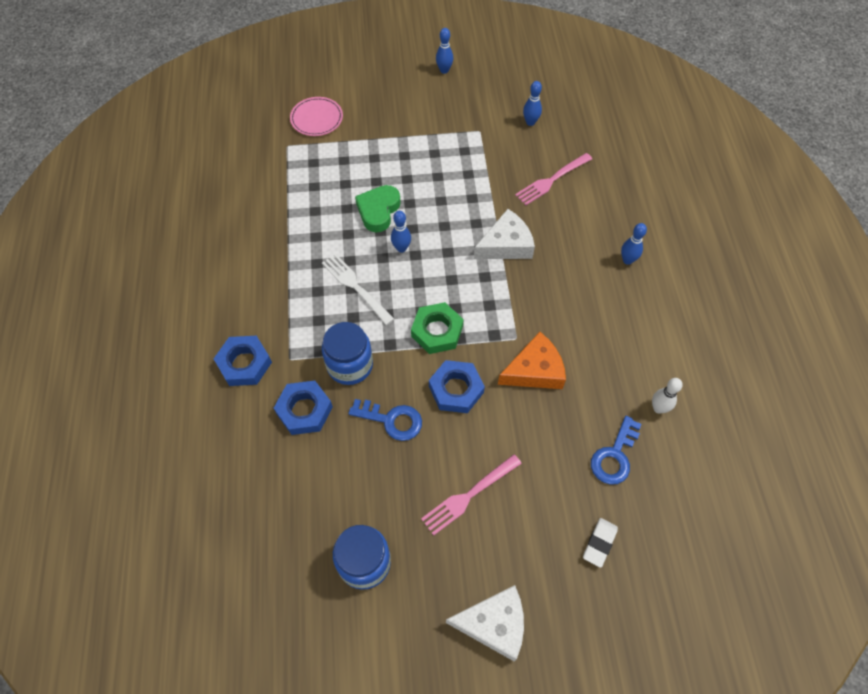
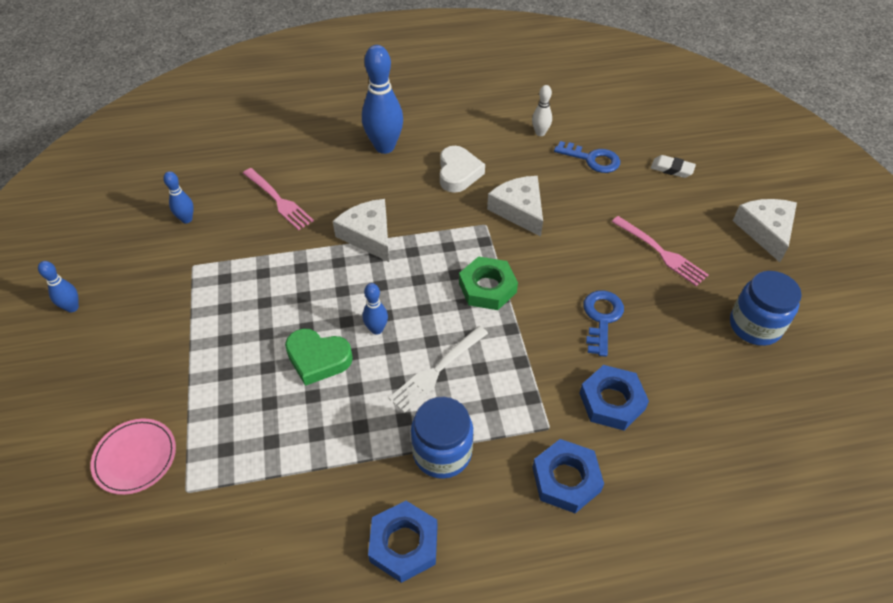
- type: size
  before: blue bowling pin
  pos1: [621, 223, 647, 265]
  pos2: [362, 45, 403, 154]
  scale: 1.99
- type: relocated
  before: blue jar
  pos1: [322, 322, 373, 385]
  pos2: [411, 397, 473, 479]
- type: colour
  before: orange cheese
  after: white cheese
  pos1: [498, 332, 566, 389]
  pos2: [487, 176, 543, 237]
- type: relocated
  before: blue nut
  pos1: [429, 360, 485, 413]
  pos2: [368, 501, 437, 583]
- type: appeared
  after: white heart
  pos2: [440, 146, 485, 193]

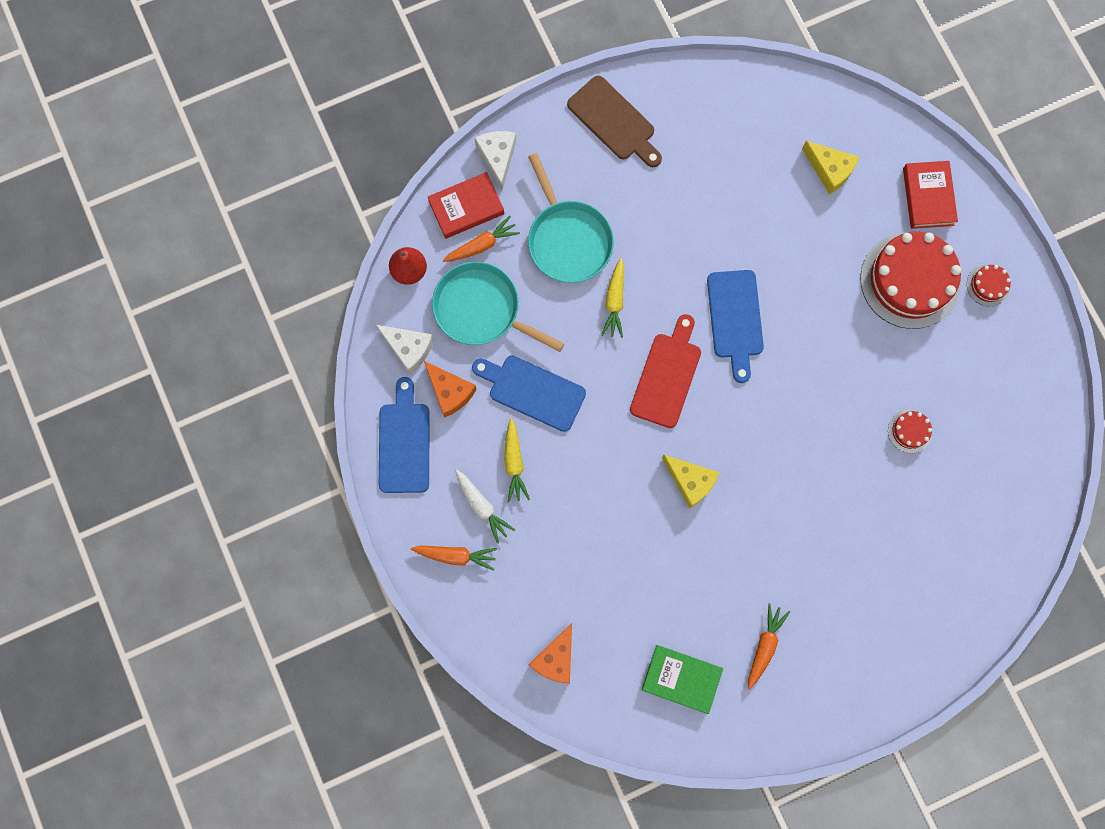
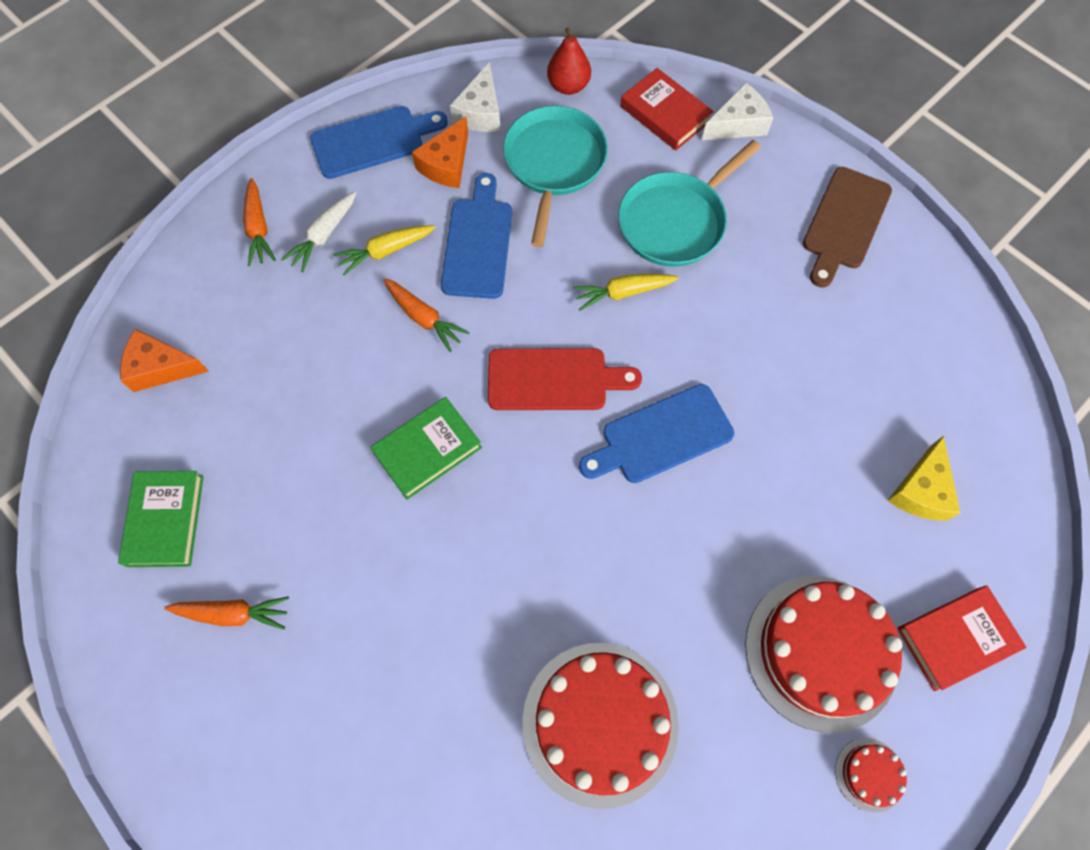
- type: relocated
  before: orange carrot
  pos1: [442, 216, 520, 262]
  pos2: [383, 278, 470, 352]
- type: size
  before: red cake
  pos1: [888, 410, 932, 453]
  pos2: [522, 643, 679, 809]
  scale: 2.31
- type: exchanged
  before: yellow cheese
  after: green book
  pos1: [662, 455, 720, 508]
  pos2: [370, 397, 482, 500]

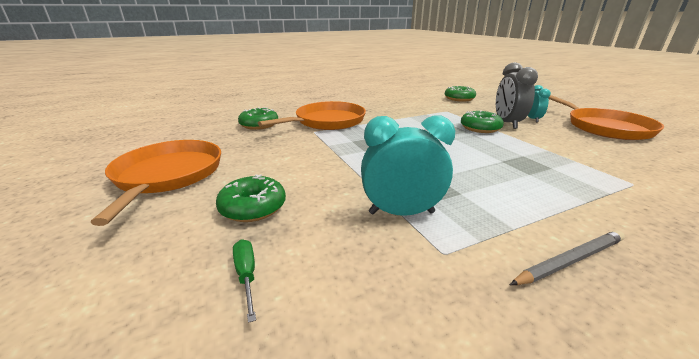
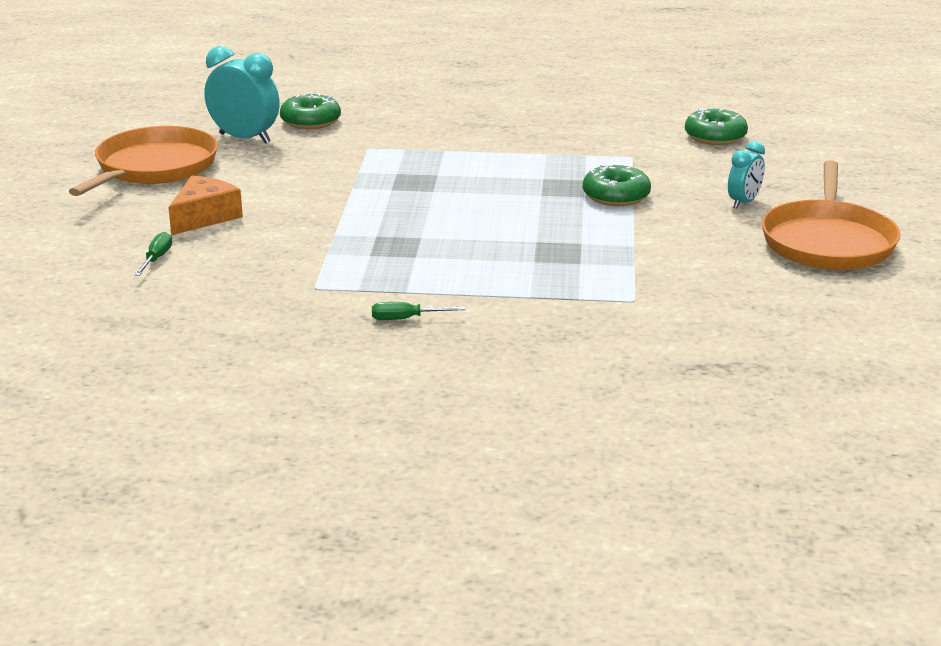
- type: missing
  before: grey clock
  pos1: [496, 62, 538, 129]
- type: missing
  before: orange pan
  pos1: [258, 101, 366, 130]
- type: relocated
  before: turquoise clock
  pos1: [361, 115, 455, 216]
  pos2: [204, 46, 280, 144]
- type: exchanged
  before: green donut
  after: orange cheese
  pos1: [216, 174, 286, 222]
  pos2: [168, 176, 243, 235]
- type: exchanged
  before: grey pencil
  after: green screwdriver
  pos1: [510, 230, 625, 285]
  pos2: [372, 302, 465, 320]

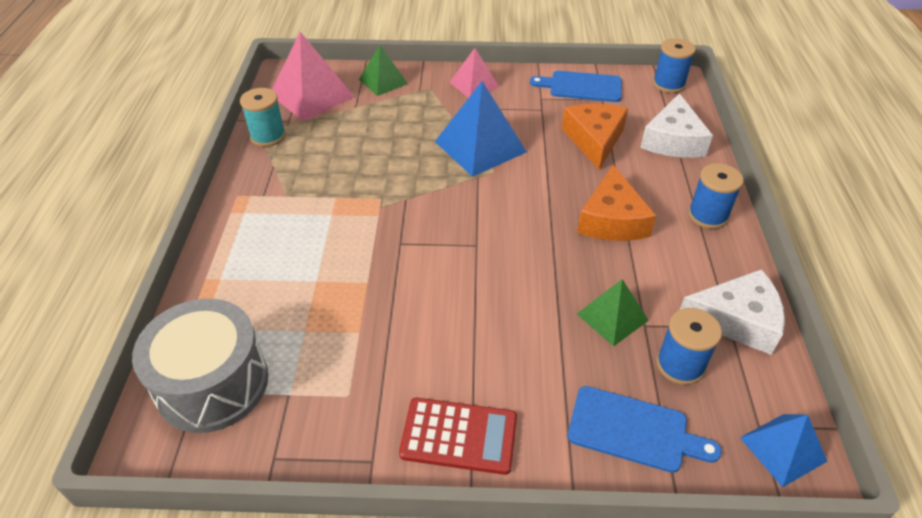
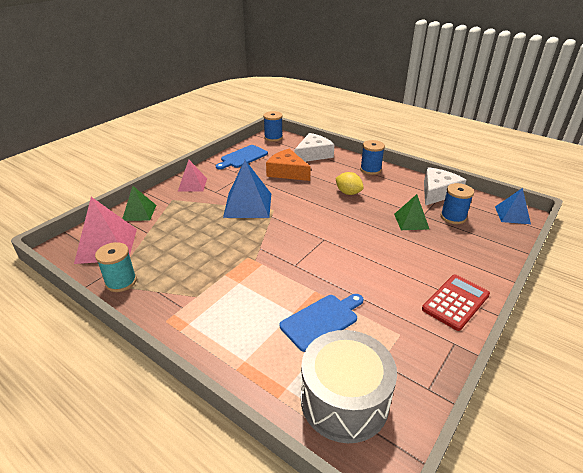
- type: spun
  before: white cheese
  pos1: [640, 93, 713, 158]
  pos2: [294, 133, 335, 162]
  turn: -90
- type: exchanged
  before: orange cheese
  after: yellow lemon
  pos1: [577, 165, 656, 241]
  pos2: [335, 172, 364, 195]
- type: relocated
  before: blue cutting board
  pos1: [568, 386, 722, 473]
  pos2: [280, 294, 364, 352]

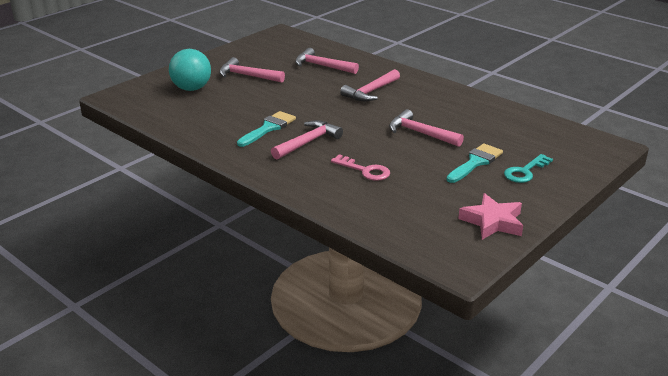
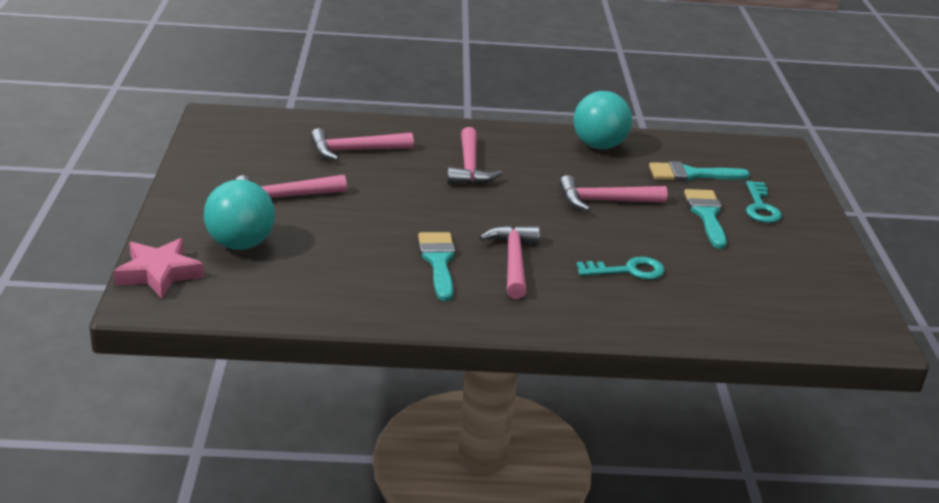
- type: colour
  before: pink key
  after: turquoise key
  pos1: [331, 154, 390, 181]
  pos2: [576, 257, 665, 280]
- type: relocated
  before: pink star
  pos1: [458, 193, 523, 240]
  pos2: [114, 238, 204, 299]
- type: appeared
  after: turquoise ball
  pos2: [574, 91, 632, 149]
- type: appeared
  after: turquoise brush
  pos2: [649, 161, 750, 182]

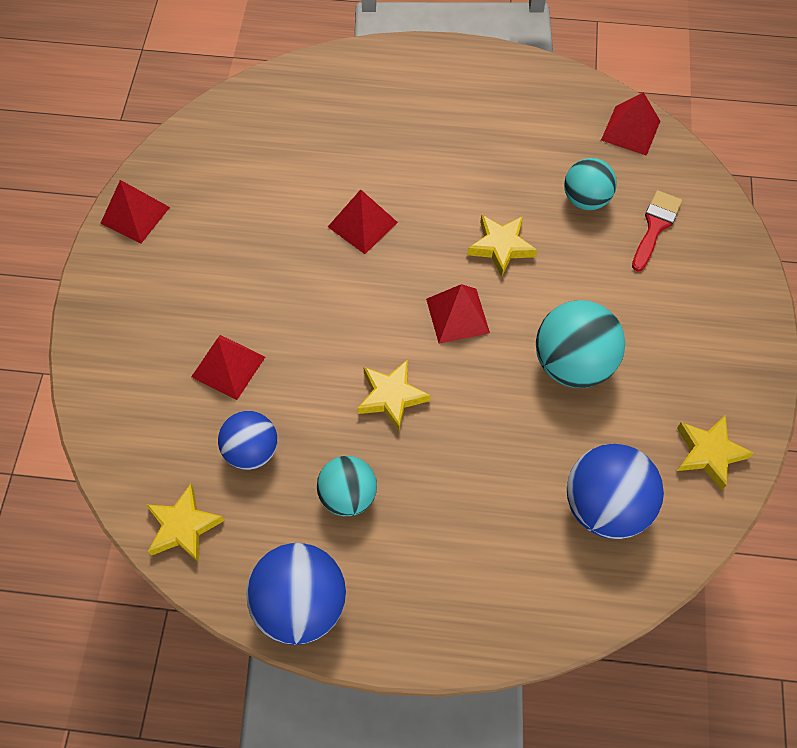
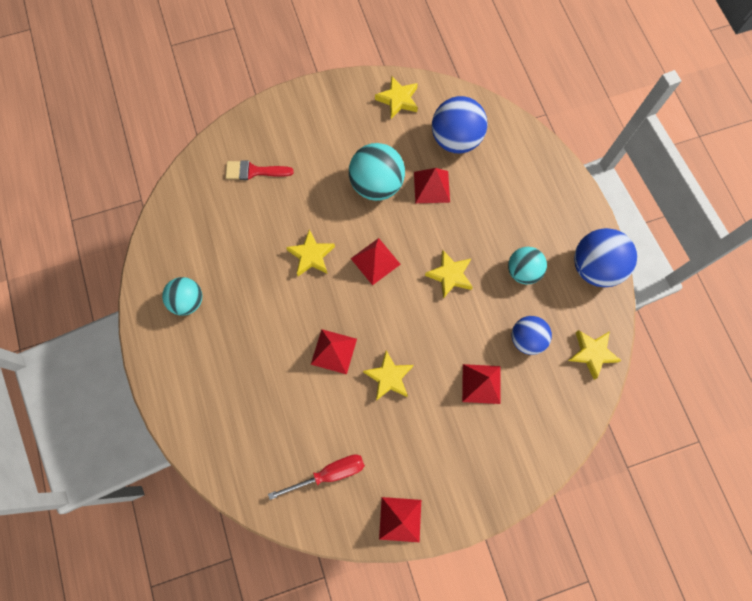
- type: relocated
  before: red pyramid
  pos1: [601, 92, 660, 156]
  pos2: [414, 168, 450, 203]
- type: relocated
  before: turquoise ball
  pos1: [564, 158, 617, 210]
  pos2: [162, 277, 202, 316]
- type: appeared
  after: yellow star
  pos2: [363, 350, 413, 401]
- type: appeared
  after: red screwdriver
  pos2: [268, 454, 365, 500]

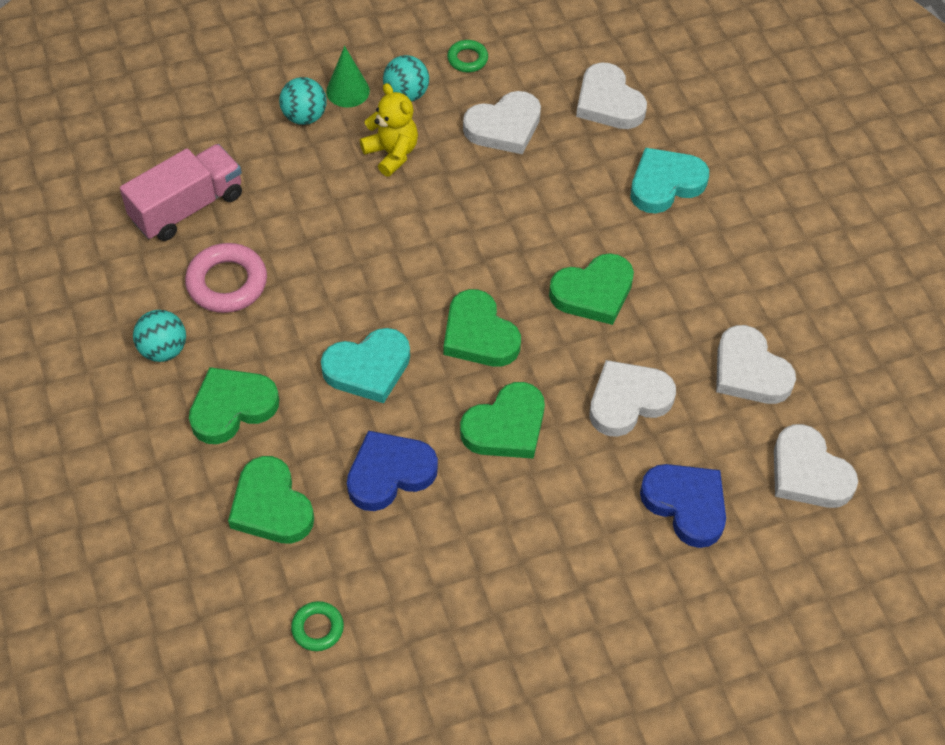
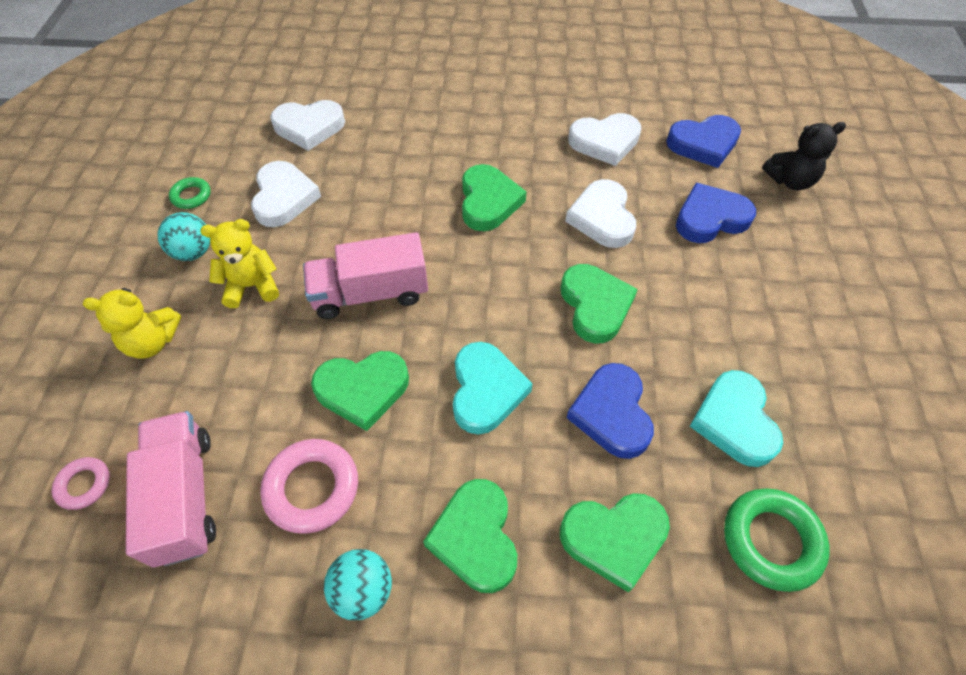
- type: missing
  before: green cone
  pos1: [326, 46, 370, 107]
- type: exchanged
  before: turquoise ball
  after: yellow teddy bear
  pos1: [279, 77, 327, 125]
  pos2: [83, 288, 181, 359]
- type: relocated
  before: turquoise heart
  pos1: [631, 148, 709, 213]
  pos2: [690, 370, 783, 467]
- type: relocated
  before: green heart
  pos1: [444, 289, 521, 367]
  pos2: [311, 351, 409, 431]
- type: colour
  before: white heart
  after: blue heart
  pos1: [774, 424, 858, 508]
  pos2: [666, 115, 741, 168]
- type: size
  before: green ring
  pos1: [291, 601, 344, 651]
  pos2: [724, 488, 830, 592]
  scale: 1.78
- type: appeared
  after: black teddy bear
  pos2: [762, 122, 846, 190]
- type: appeared
  after: pink truck
  pos2: [303, 232, 428, 319]
- type: appeared
  after: pink ring
  pos2: [52, 457, 110, 510]

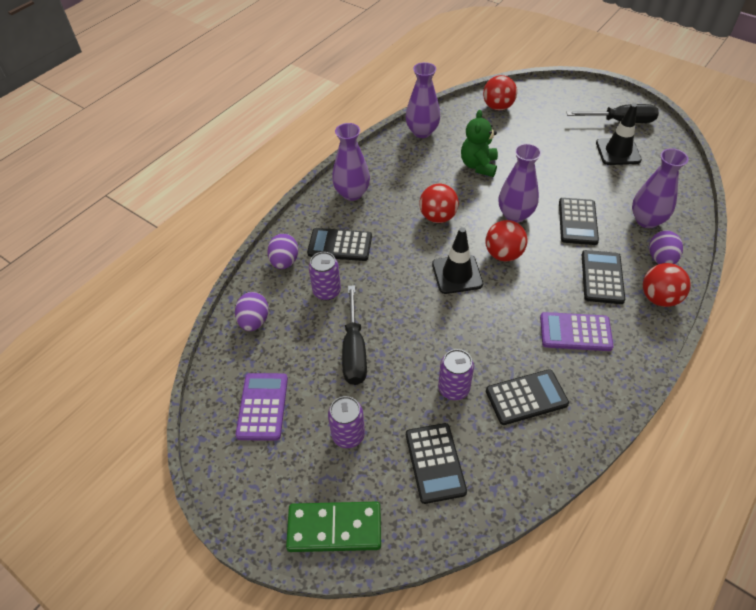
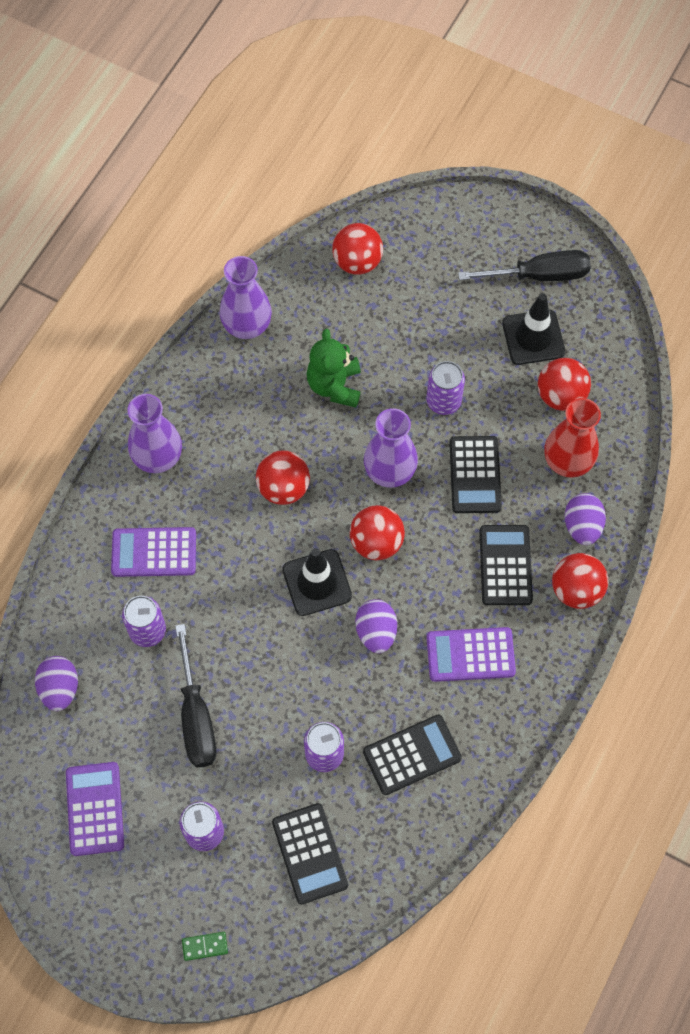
- type: colour
  before: purple vase
  after: red vase
  pos1: [632, 148, 689, 228]
  pos2: [544, 398, 601, 477]
- type: colour
  before: black calculator
  after: purple calculator
  pos1: [307, 228, 372, 261]
  pos2: [111, 527, 196, 577]
- type: relocated
  before: purple egg
  pos1: [267, 234, 298, 269]
  pos2: [355, 599, 397, 653]
- type: size
  before: green domino
  pos1: [286, 502, 381, 552]
  pos2: [182, 932, 228, 961]
  scale: 0.43
- type: appeared
  after: red ball
  pos2: [538, 358, 591, 411]
- type: appeared
  after: purple can
  pos2: [426, 361, 465, 415]

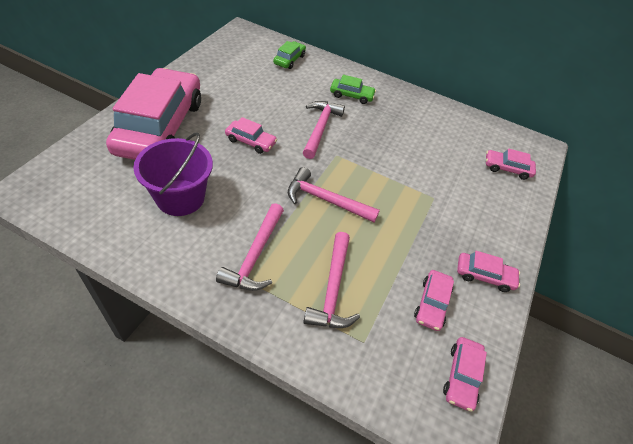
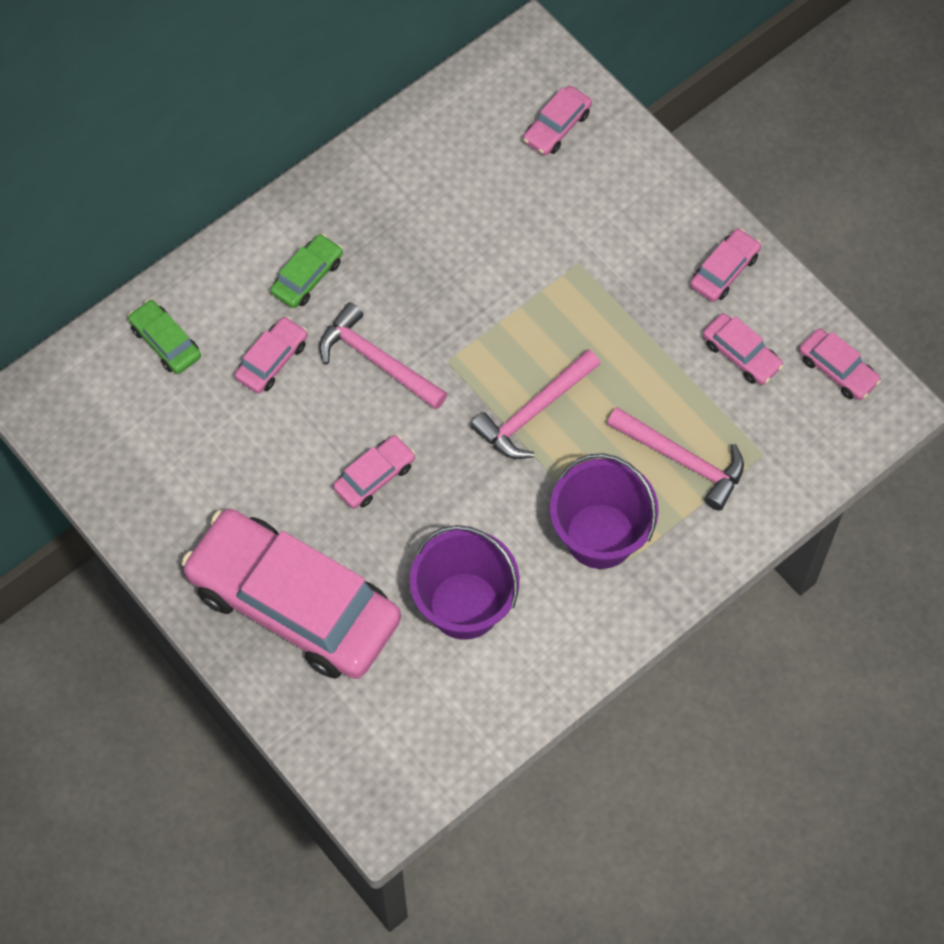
- type: exchanged
  before: pink hammer
  after: purple bucket
  pos1: [216, 203, 284, 291]
  pos2: [550, 453, 659, 569]
- type: appeared
  after: pink car
  pos2: [235, 316, 308, 394]

